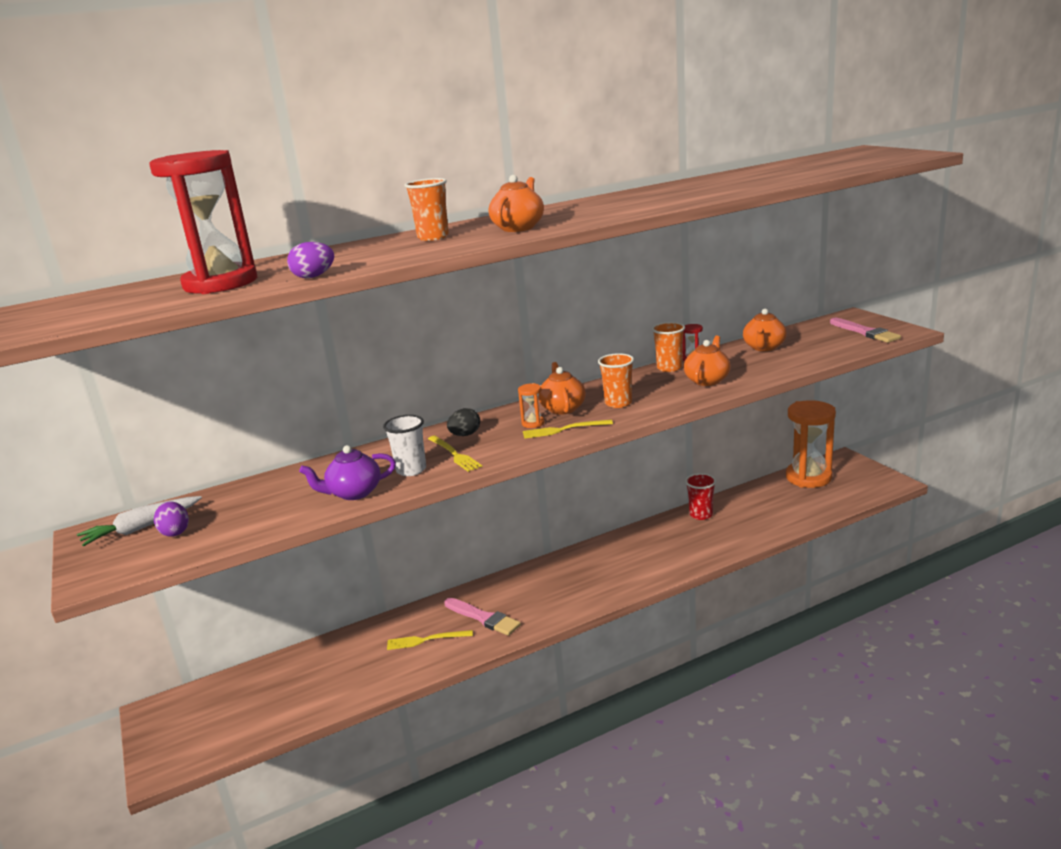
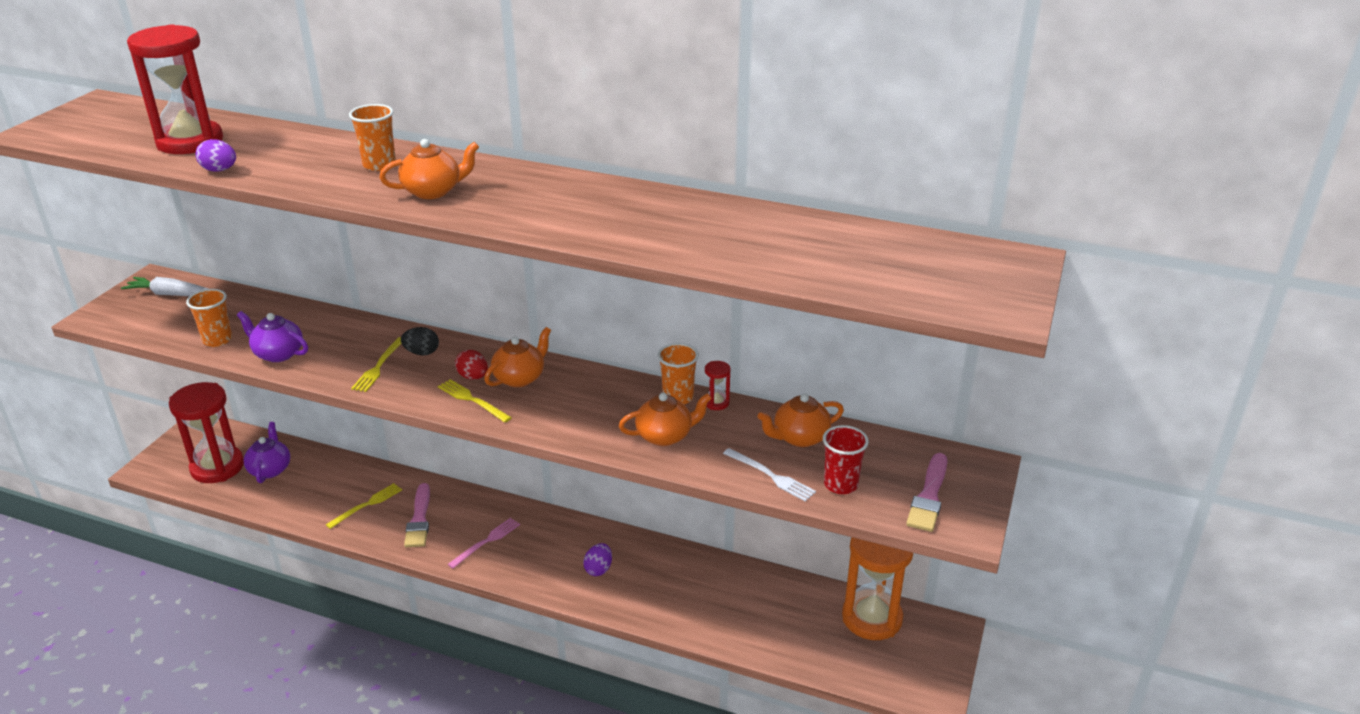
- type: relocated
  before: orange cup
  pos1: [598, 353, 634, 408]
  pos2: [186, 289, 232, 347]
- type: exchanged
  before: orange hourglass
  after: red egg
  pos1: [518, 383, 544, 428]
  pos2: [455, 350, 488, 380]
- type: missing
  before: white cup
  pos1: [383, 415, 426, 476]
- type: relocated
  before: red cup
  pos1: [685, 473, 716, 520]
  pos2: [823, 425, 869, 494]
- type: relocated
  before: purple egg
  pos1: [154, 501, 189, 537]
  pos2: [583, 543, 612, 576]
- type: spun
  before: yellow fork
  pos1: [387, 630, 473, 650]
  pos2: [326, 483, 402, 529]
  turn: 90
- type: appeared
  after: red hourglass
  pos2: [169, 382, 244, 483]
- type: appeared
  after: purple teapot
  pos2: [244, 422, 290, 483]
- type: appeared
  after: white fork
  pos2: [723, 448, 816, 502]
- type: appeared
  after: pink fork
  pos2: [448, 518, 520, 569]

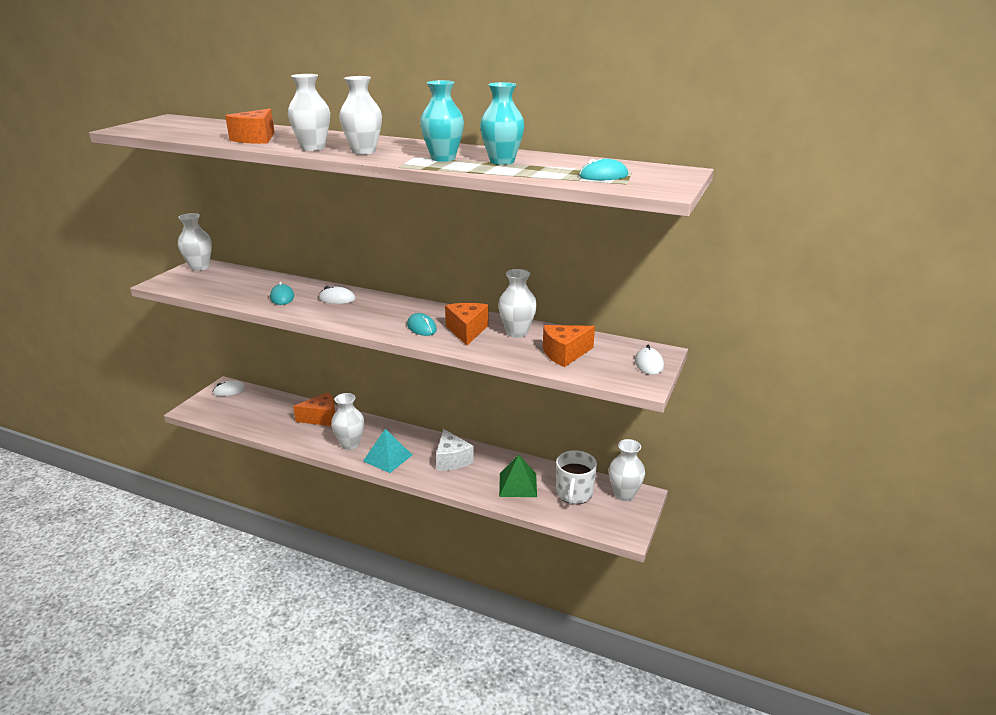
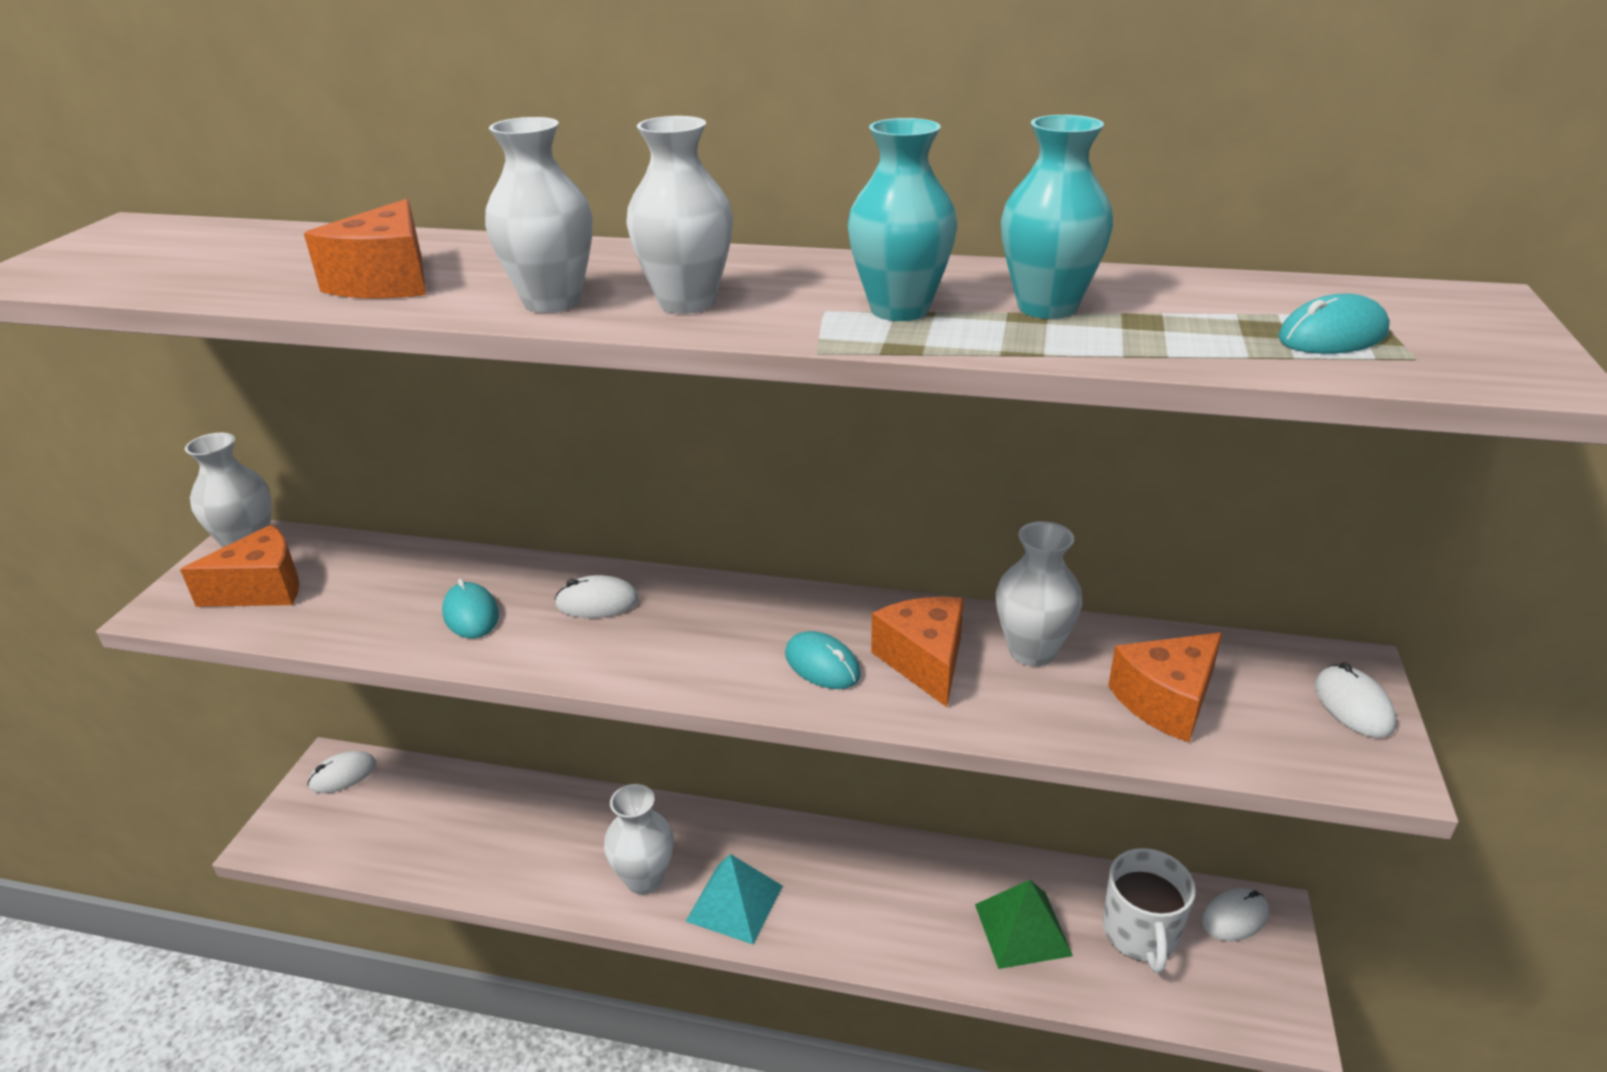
- type: relocated
  before: orange cheese
  pos1: [293, 392, 335, 426]
  pos2: [180, 525, 299, 607]
- type: missing
  before: white cheese
  pos1: [436, 429, 474, 471]
- type: exchanged
  before: white vase
  after: white mouse
  pos1: [609, 439, 645, 501]
  pos2: [1202, 888, 1269, 941]

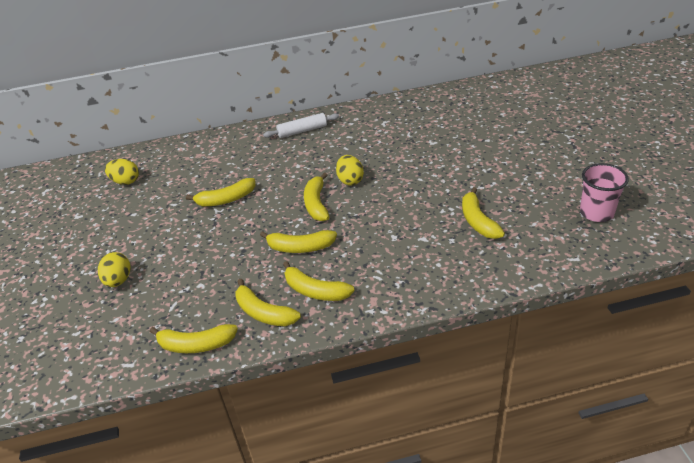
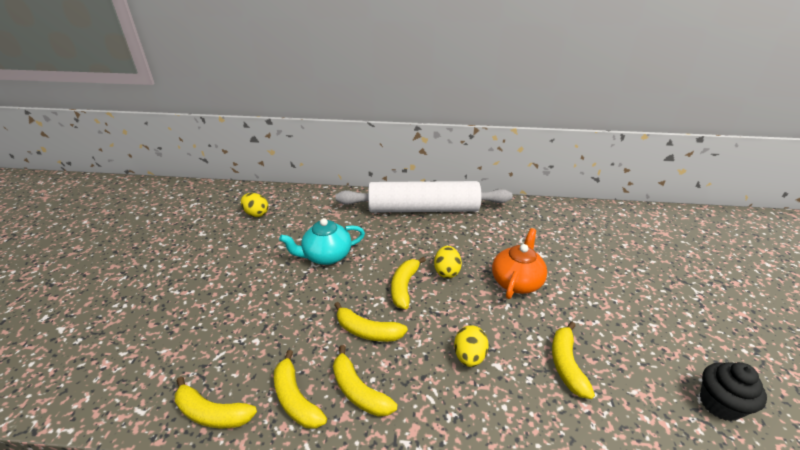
- type: size
  before: white rolling pin
  pos1: [263, 113, 339, 138]
  pos2: [335, 181, 513, 213]
  scale: 2.34
- type: exchanged
  before: pink cup
  after: black cupcake
  pos1: [580, 163, 629, 222]
  pos2: [700, 362, 767, 421]
- type: exchanged
  before: yellow banana
  after: turquoise teapot
  pos1: [186, 178, 255, 206]
  pos2: [279, 218, 365, 265]
- type: relocated
  before: yellow egg
  pos1: [98, 252, 130, 287]
  pos2: [454, 325, 489, 367]
- type: appeared
  after: orange teapot
  pos2: [492, 228, 547, 299]

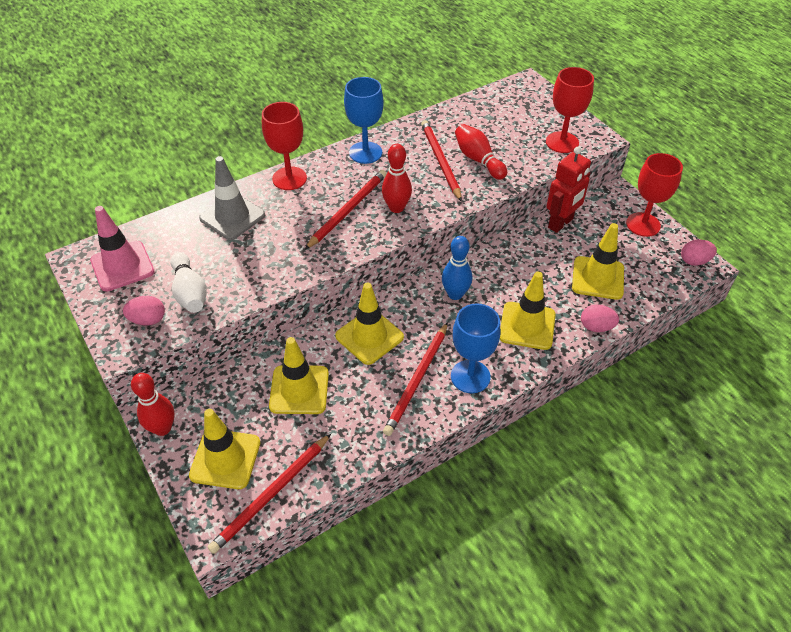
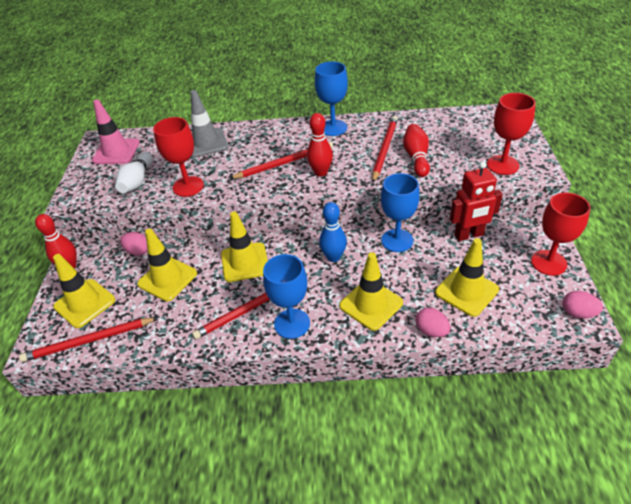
- type: relocated
  before: red goblet
  pos1: [262, 102, 307, 190]
  pos2: [153, 117, 204, 197]
- type: relocated
  before: pink egg
  pos1: [123, 296, 165, 326]
  pos2: [120, 232, 147, 256]
- type: appeared
  after: blue goblet
  pos2: [381, 173, 419, 252]

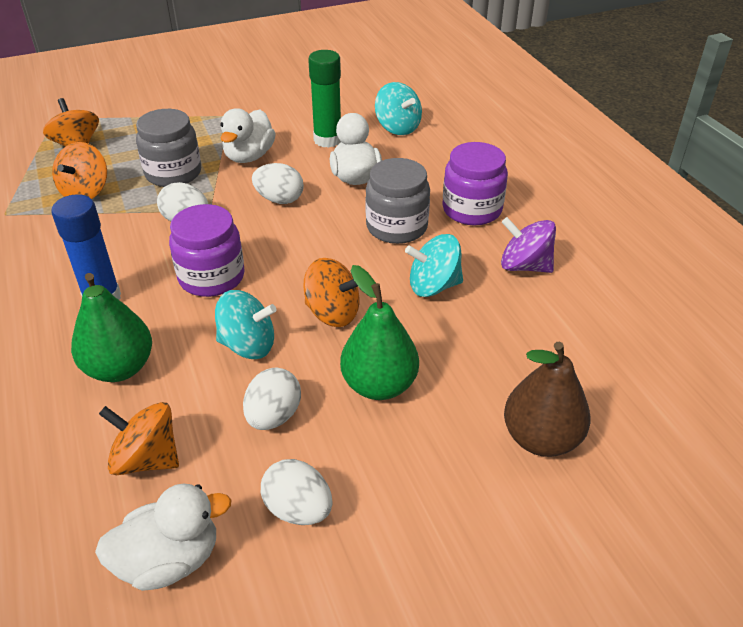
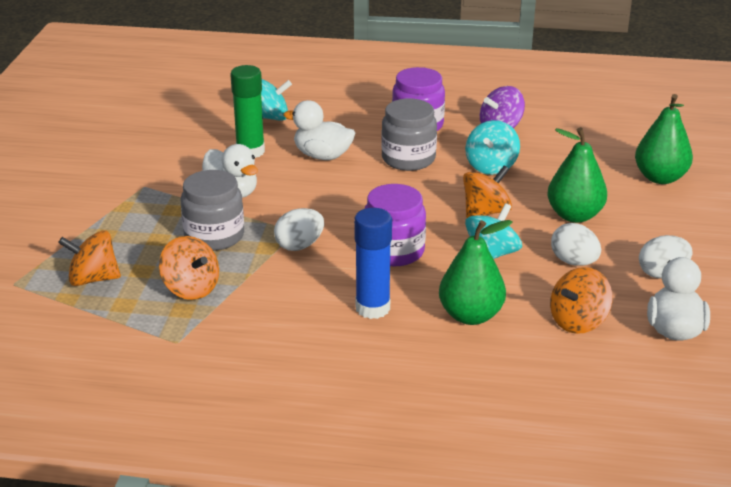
- type: missing
  before: white egg
  pos1: [252, 163, 304, 204]
- type: colour
  before: brown pear
  after: green pear
  pos1: [504, 341, 591, 457]
  pos2: [635, 94, 693, 184]

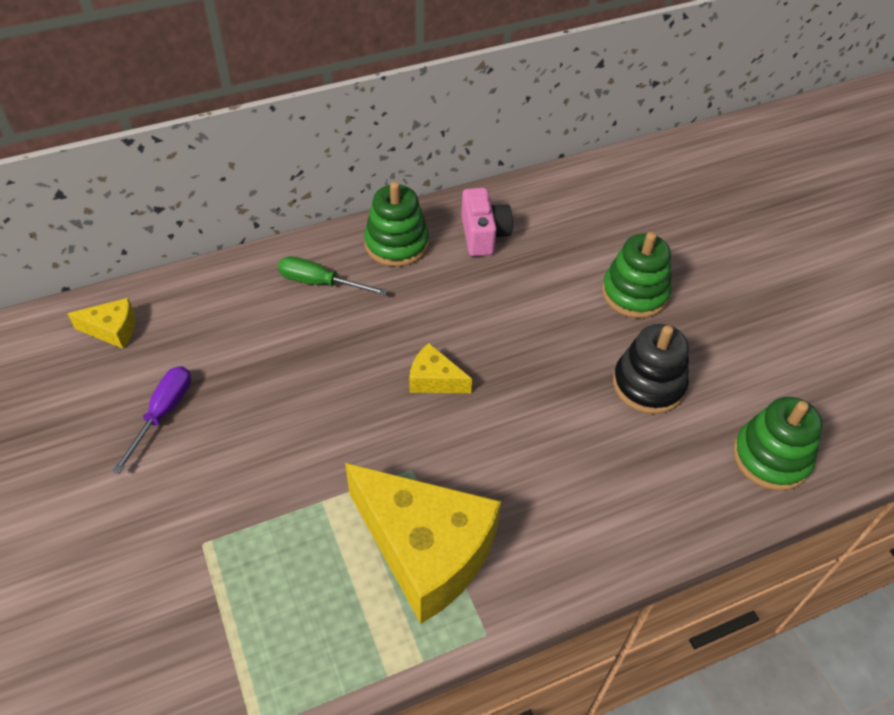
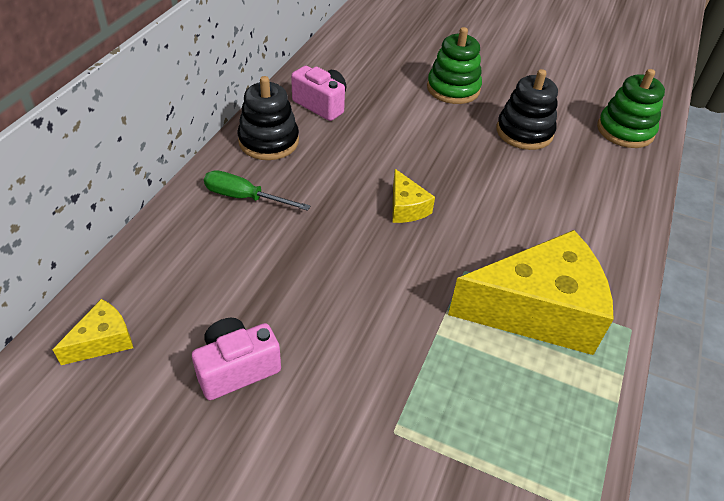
- type: colour
  before: green stacking toy
  after: black stacking toy
  pos1: [364, 182, 429, 267]
  pos2: [237, 76, 299, 160]
- type: spun
  before: green screwdriver
  pos1: [278, 256, 388, 295]
  pos2: [204, 170, 310, 211]
  turn: 45
- type: spun
  before: yellow cheese
  pos1: [409, 343, 472, 393]
  pos2: [392, 169, 435, 223]
  turn: -90
- type: exchanged
  before: purple screwdriver
  after: pink camera
  pos1: [112, 366, 191, 474]
  pos2: [192, 318, 281, 400]

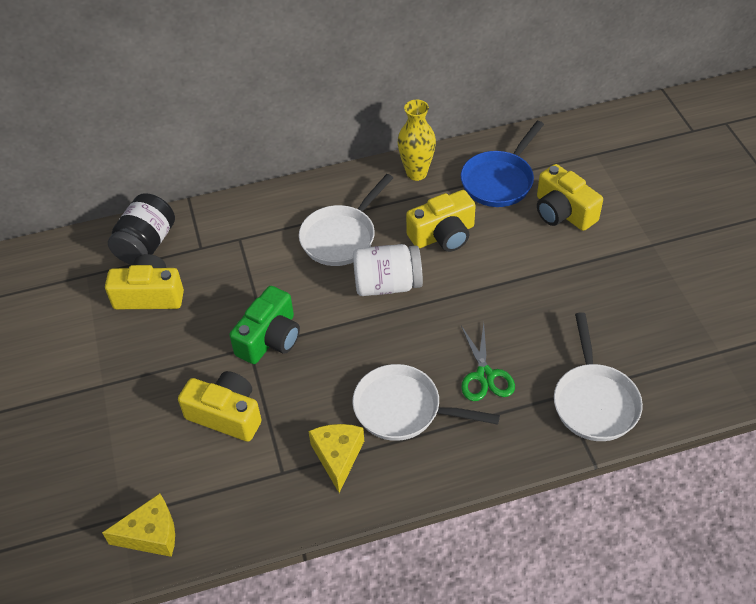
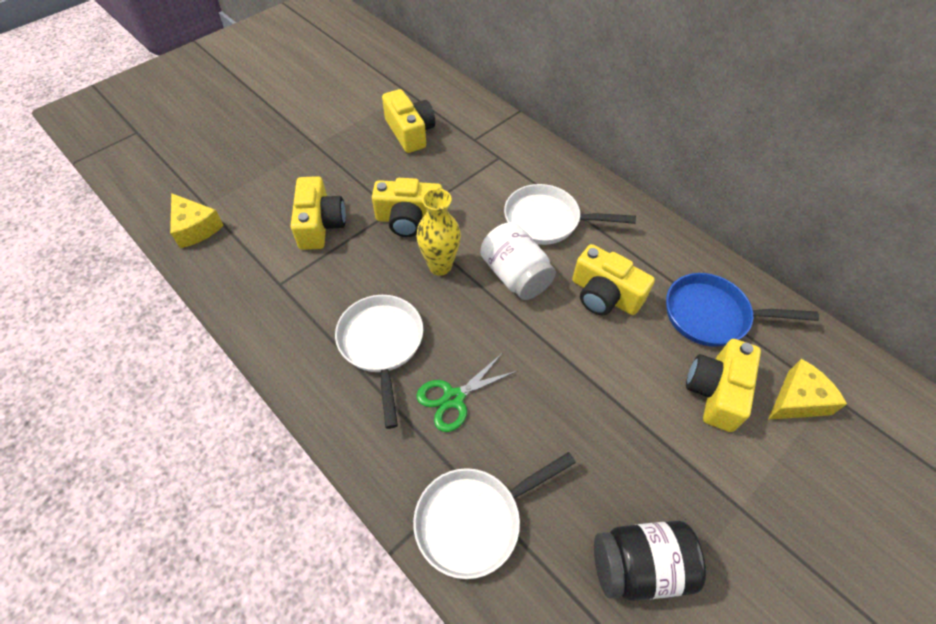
- type: relocated
  before: yellow vase
  pos1: [398, 100, 436, 181]
  pos2: [417, 188, 461, 276]
- type: relocated
  before: black jar
  pos1: [108, 193, 175, 265]
  pos2: [594, 521, 706, 601]
- type: colour
  before: green camera
  after: yellow camera
  pos1: [229, 286, 300, 364]
  pos2: [372, 178, 443, 237]
- type: relocated
  before: yellow cheese
  pos1: [308, 424, 364, 493]
  pos2: [768, 359, 847, 420]

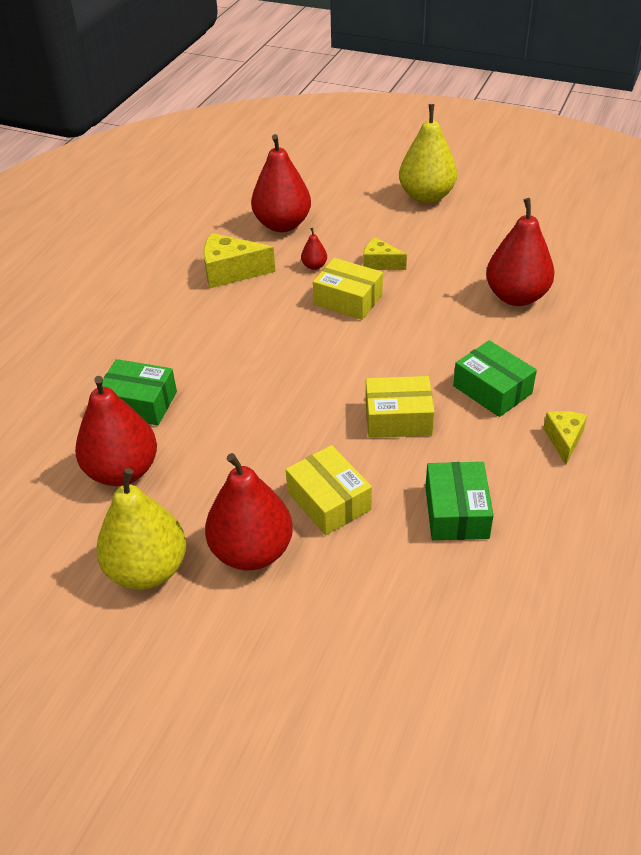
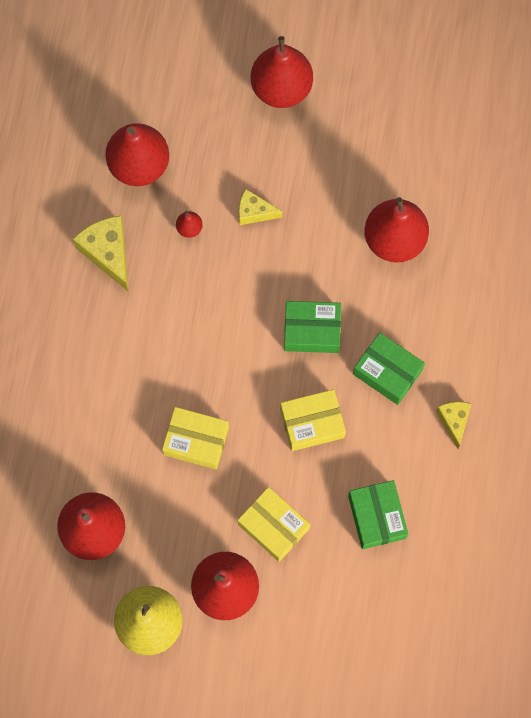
- type: colour
  before: yellow pear
  after: red pear
  pos1: [399, 104, 457, 204]
  pos2: [251, 36, 313, 108]
- type: spun
  before: yellow cheese
  pos1: [203, 233, 275, 288]
  pos2: [73, 216, 128, 291]
  turn: 75
- type: relocated
  before: yellow box
  pos1: [313, 258, 383, 320]
  pos2: [162, 407, 229, 470]
- type: relocated
  before: green box
  pos1: [102, 359, 177, 426]
  pos2: [284, 301, 341, 353]

